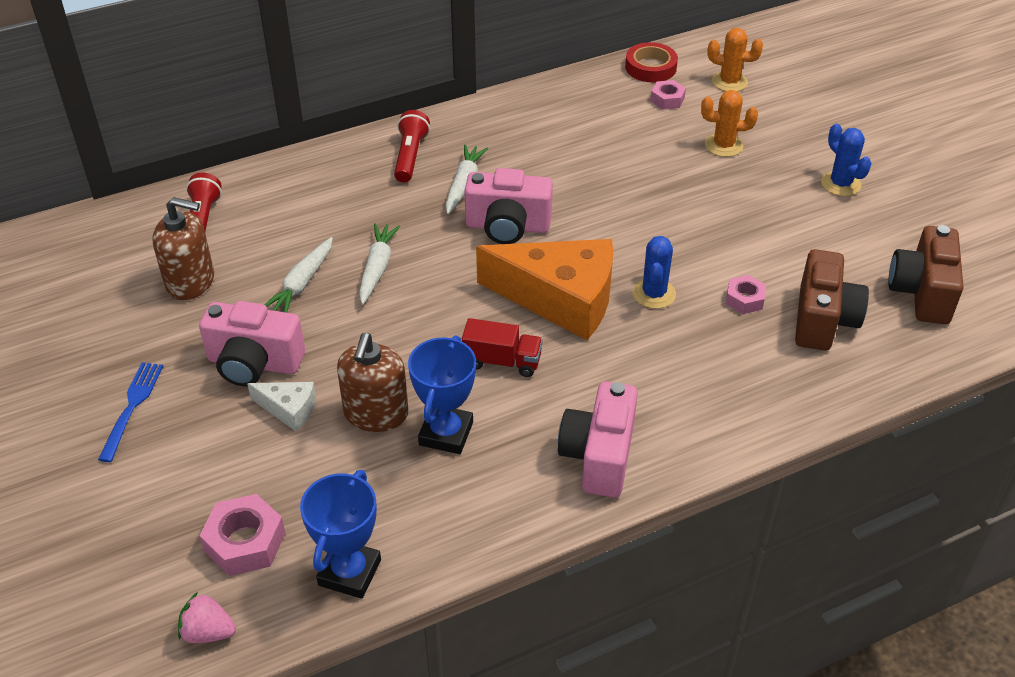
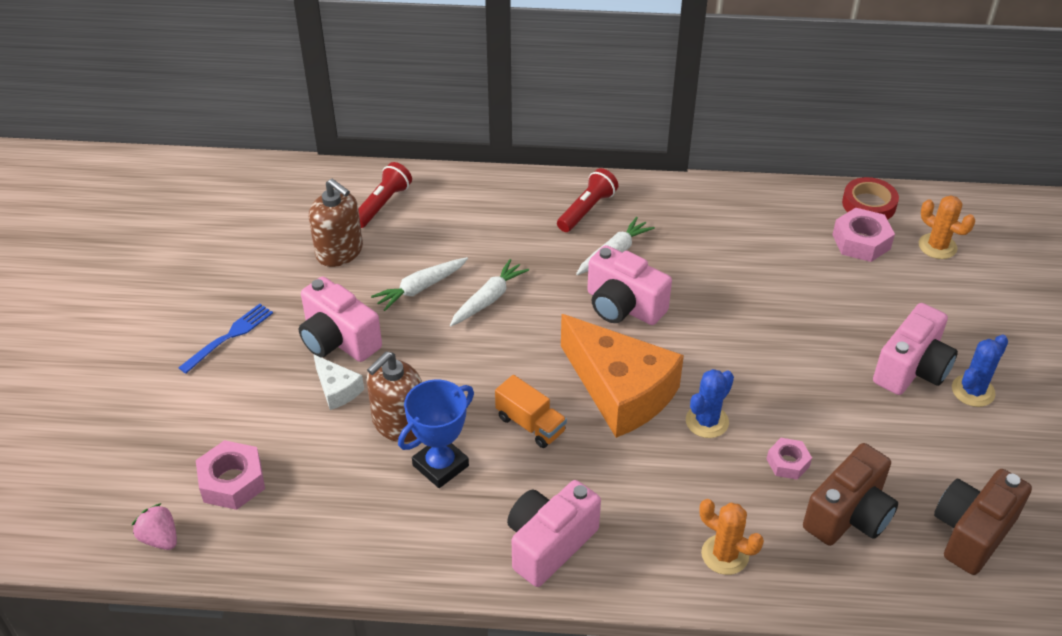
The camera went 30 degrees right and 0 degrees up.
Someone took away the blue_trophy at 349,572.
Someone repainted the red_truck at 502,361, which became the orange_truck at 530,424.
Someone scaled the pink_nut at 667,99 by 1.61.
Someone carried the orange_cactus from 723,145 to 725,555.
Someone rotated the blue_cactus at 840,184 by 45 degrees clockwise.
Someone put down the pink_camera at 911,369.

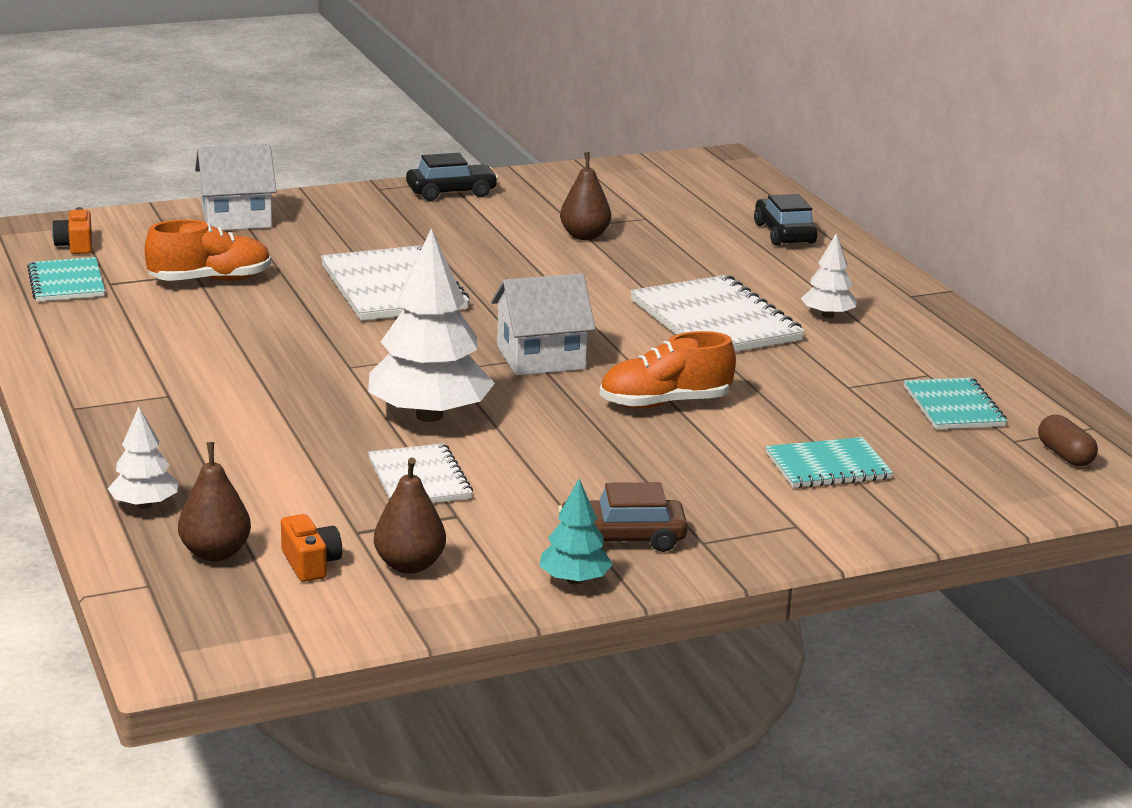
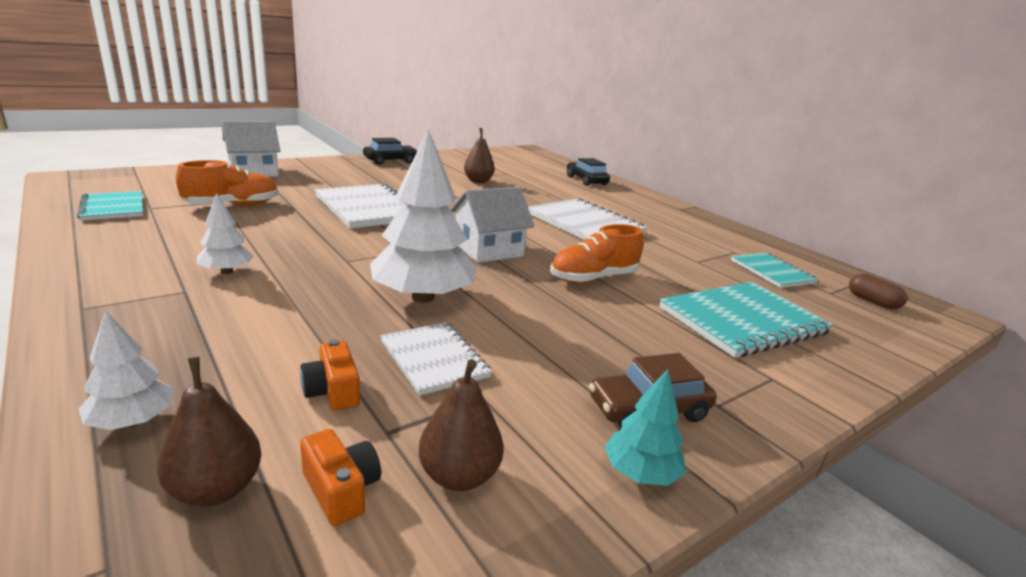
The camera went 15 degrees left and 0 degrees up.
Someone carried the orange_camera from 76,245 to 332,391.
Someone scaled the turquoise_notebook at 827,466 by 1.67.
Someone carried the white_tree from 827,315 to 226,271.

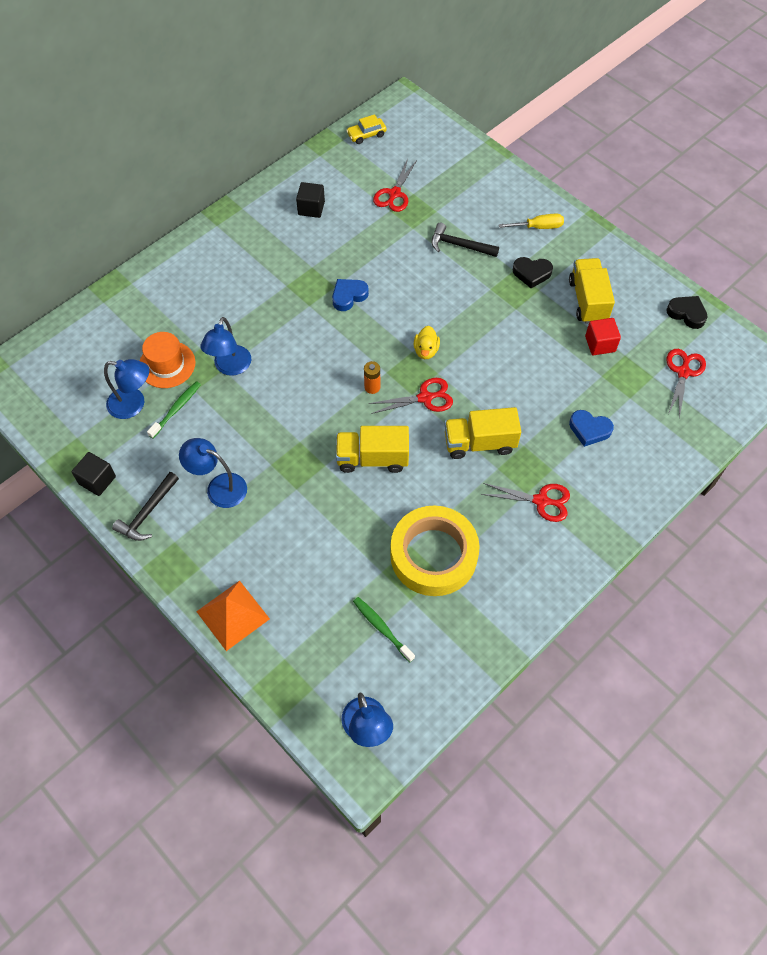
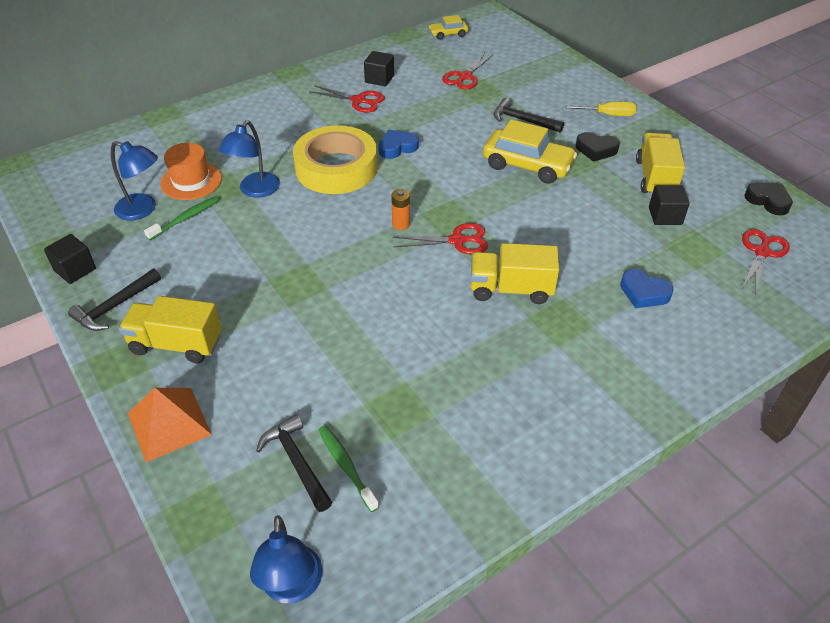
The camera went 10 degrees right and 15 degrees down.
Someone took away the blue_lamp at 219,487.
Someone carried the yellow_truck from 372,458 to 176,344.
Someone carried the yellow_tape from 433,555 to 336,168.
Someone took away the yellow_duck at 426,350.
Someone carried the red_scissors from 541,501 to 358,100.
Someone repainted the red_cube at 600,344, which became the black_cube at 665,216.
Someone put down the black_hammer at 296,462.
Someone put down the yellow_car at 527,165.

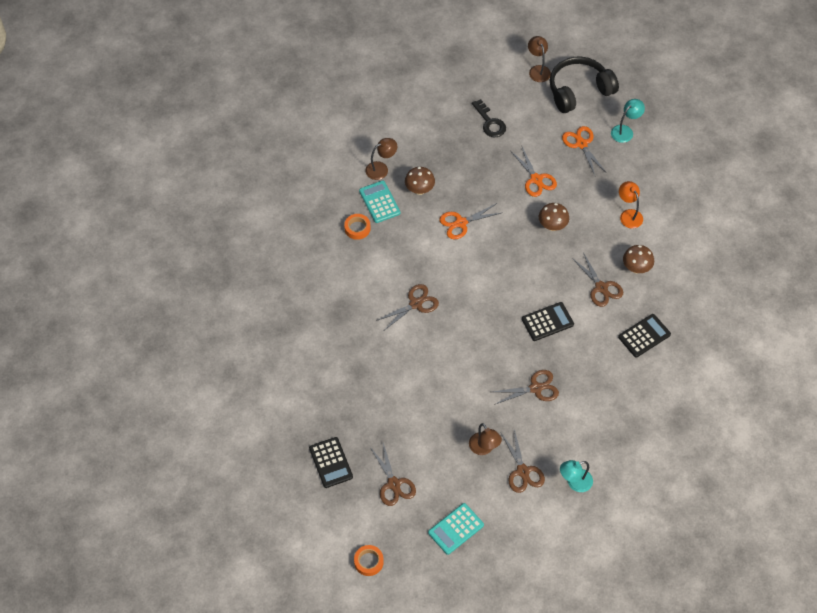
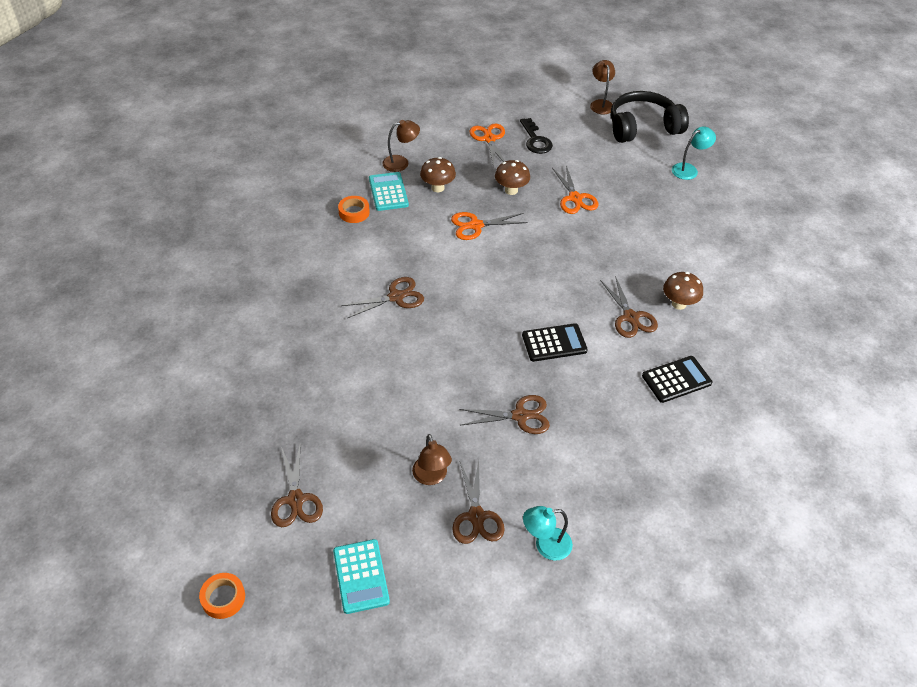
The camera went 10 degrees right and 10 degrees down.
Someone took away the black_calculator at 331,462.
Someone rotated the turquoise_calculator at 456,529 by 75 degrees counterclockwise.
Someone carried the brown_mushroom from 552,226 to 511,190.
Someone carried the orange_scissors from 581,144 to 489,139.
Someone took away the orange_lamp at 629,215.

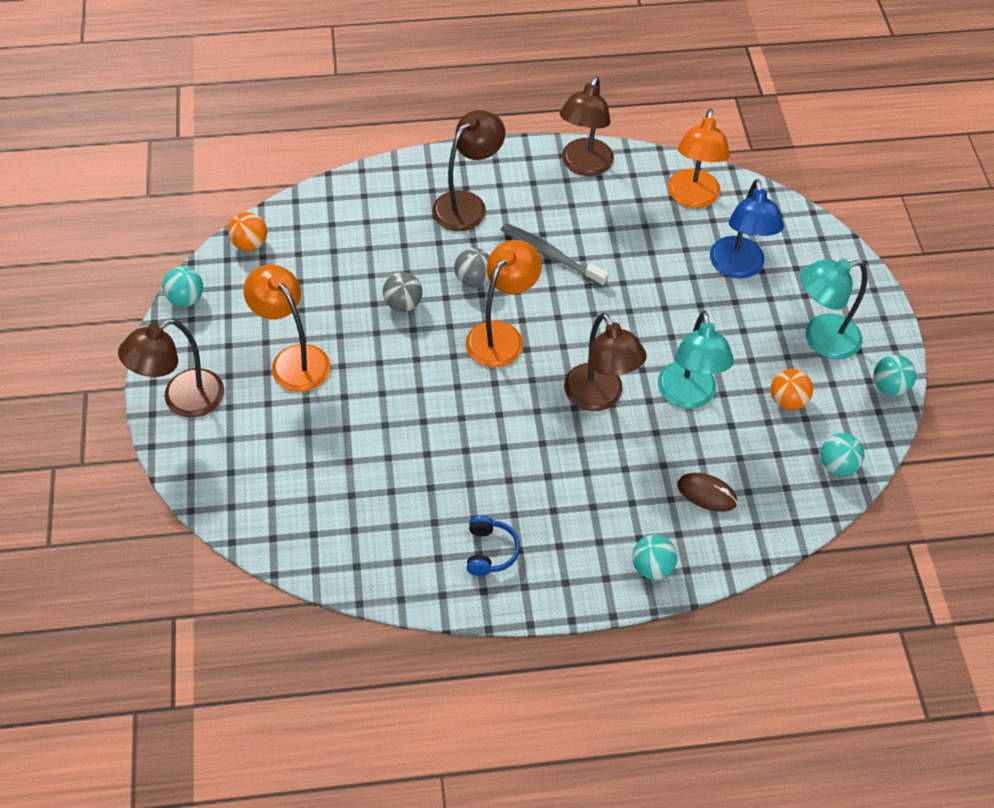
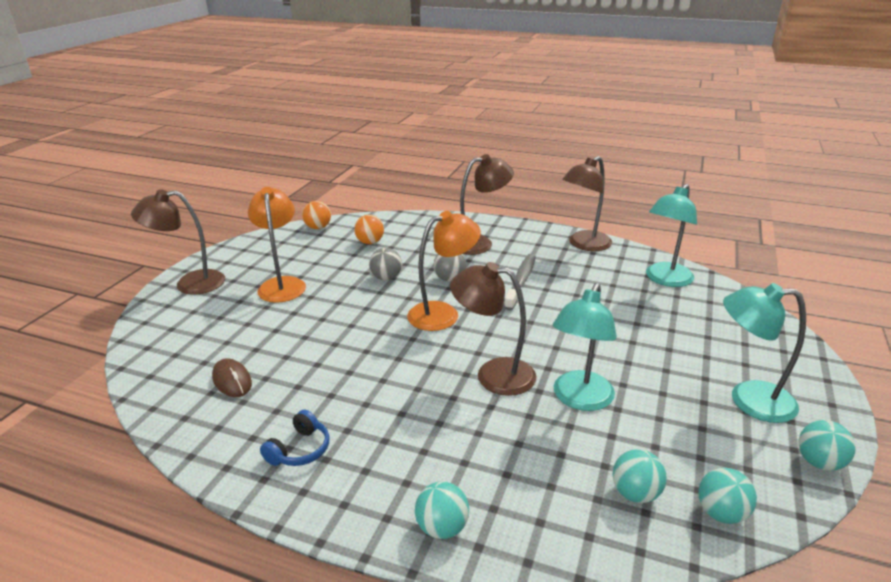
The camera went 30 degrees right and 25 degrees down.
Someone carried the turquoise_ball from 186,298 to 635,493.
Someone rotated the grey_toothbrush at 551,255 by 45 degrees clockwise.
Someone rotated the brown_lamp at 599,397 by 105 degrees clockwise.
Someone repainted the orange_lamp at 692,198, which became the turquoise_lamp at 665,280.
Someone carried the brown_mouse from 707,494 to 232,380.
Someone took away the blue_lamp at 738,267.
Someone carried the orange_ball from 787,400 to 370,242.

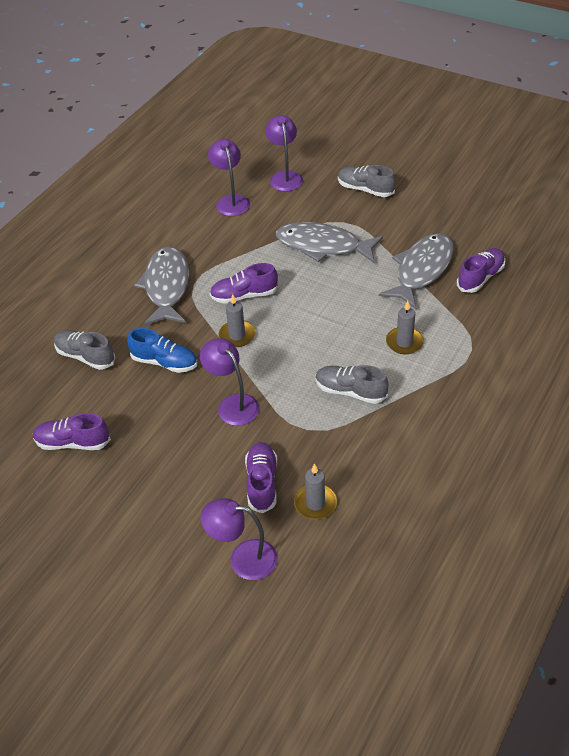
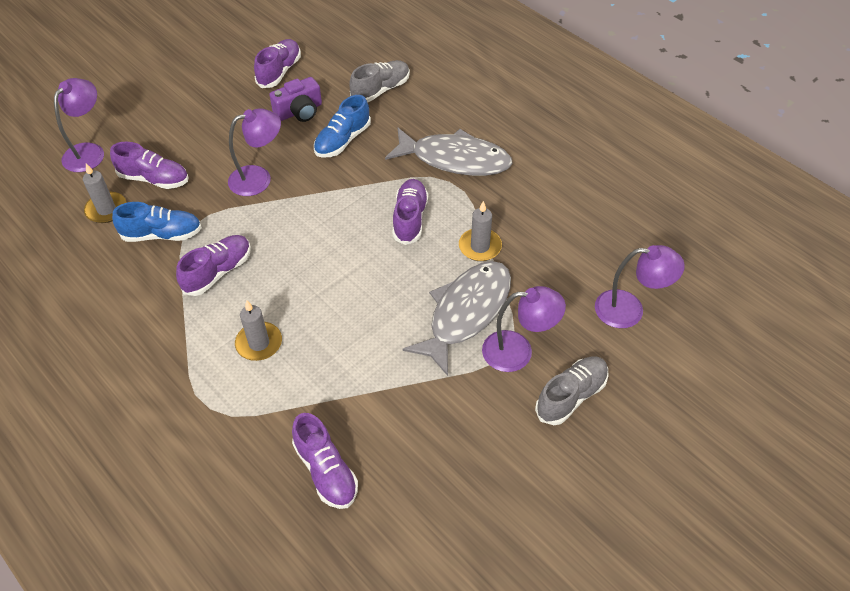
The camera went 105 degrees right and 5 degrees up.
Someone carried the purple_lamp from 231,201 to 518,351.
Someone carried the grey_candle from 237,335 to 480,247.
Someone repainted the grey_shoe at 350,391, which became the purple_shoe at 218,272.
Someone took away the grey_fish at 421,270.
Someone put down the blue_shoe at 162,234.
Someone put down the purple_camera at 299,111.

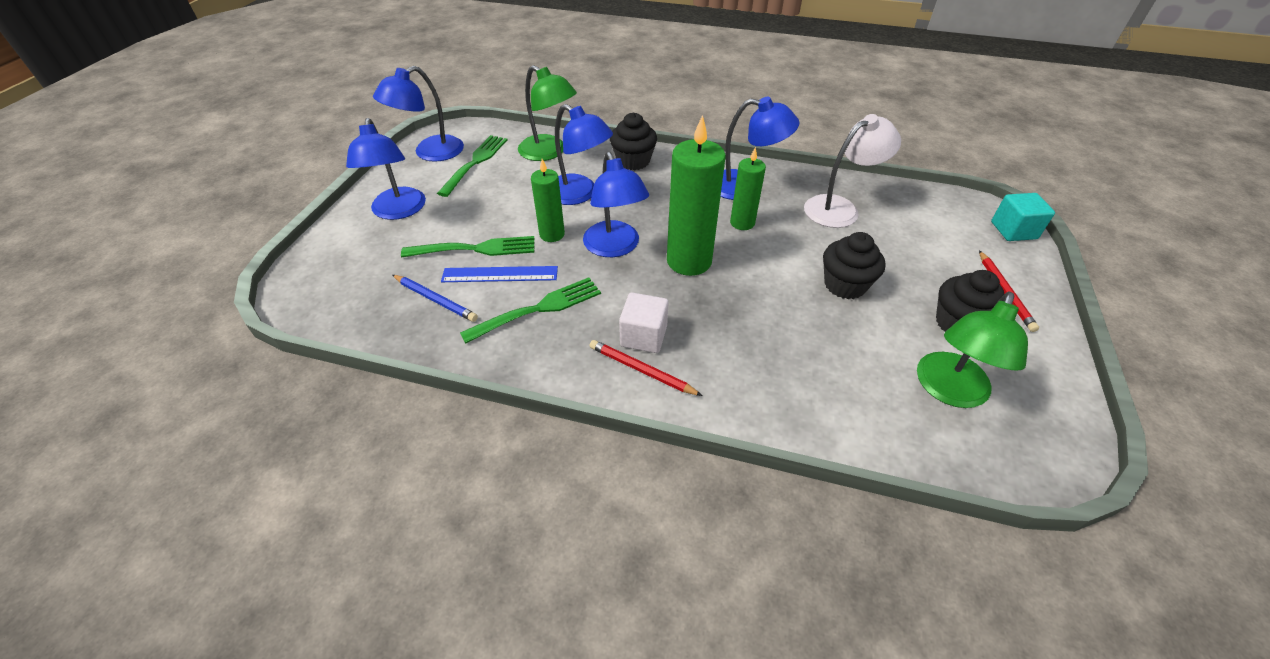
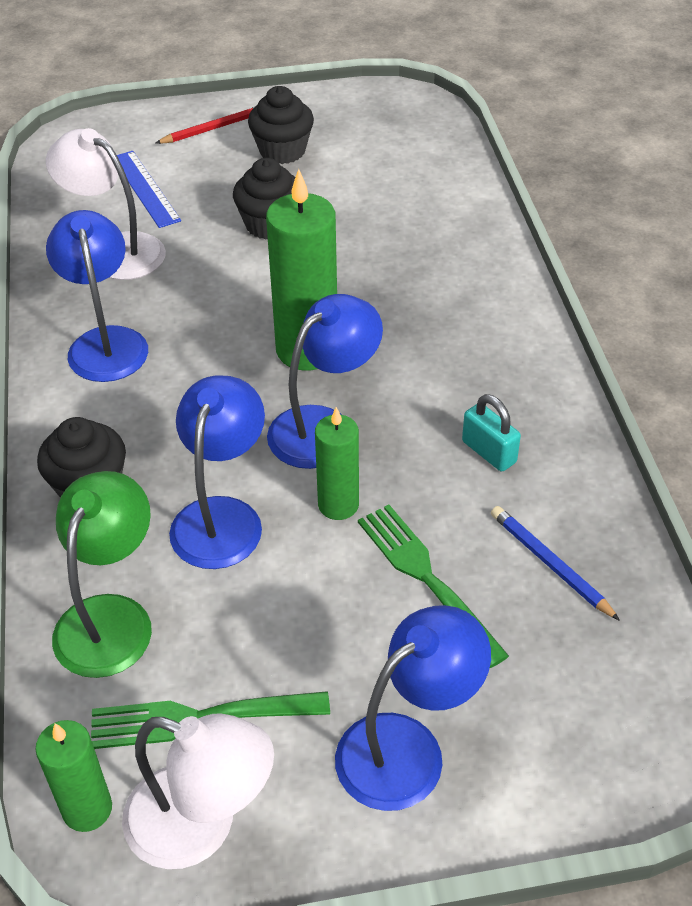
The camera went 115 degrees left and 0 degrees up.
Someone repainted the blue_lamp at 430,153, which became the white_lamp at 201,825.
Someone rotated the blue_pencil at 435,300 by 45 degrees counterclockwise.
Someone carried the blue_ruler from 500,274 to 145,188.
Someone swapped the green_fork at 537,310 for the turquoise_padlock at 489,452.
Someone took away the red_pencil at 641,370.
Someone took away the white_cube at 643,336.
Someone carried the green_candle from 742,223 to 87,809.
Someone took away the green_lamp at 949,391.
Someone took away the turquoise_cube at 1013,230.

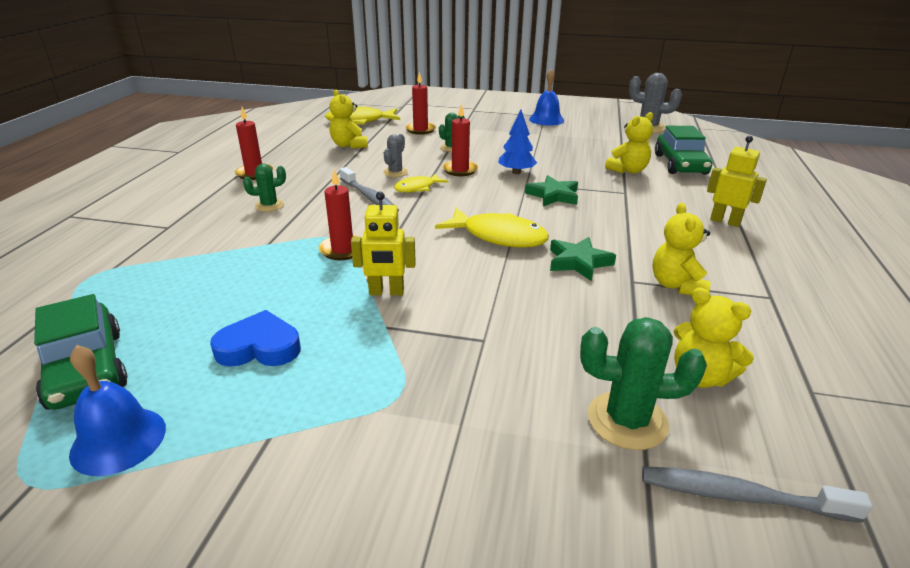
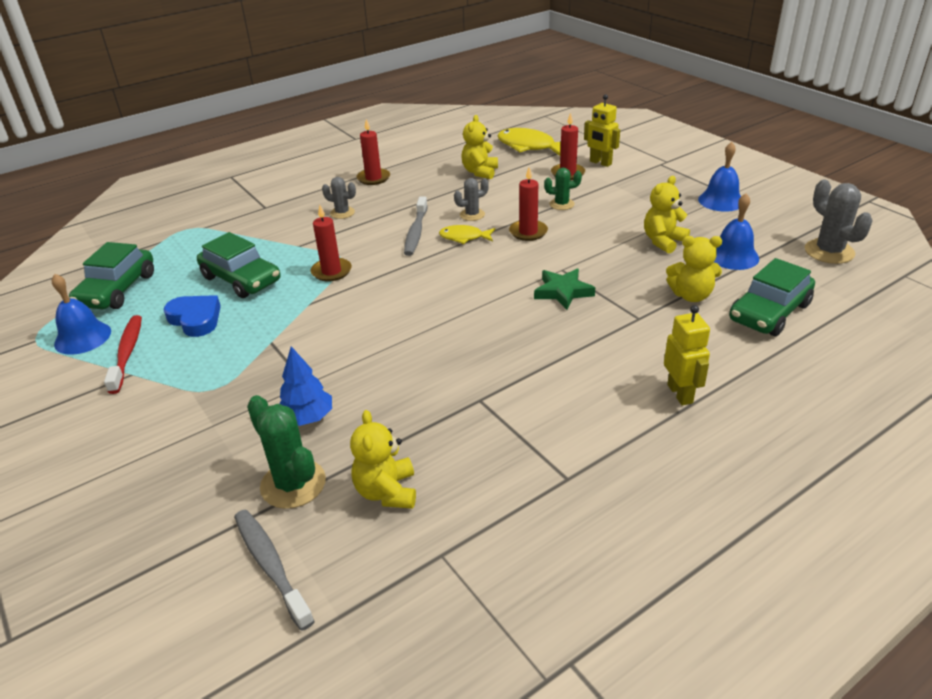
The camera went 45 degrees right and 5 degrees up.
Someone repainted the green_cactus at 269,205, which became the grey_cactus at 342,213.
Someone carried the yellow_robot from 386,292 to 600,163.
Someone took away the yellow_fish at 498,236.
Someone carried the blue_tree from 516,172 to 307,418.
Someone took away the green_star at 578,262.
Someone carried the yellow_teddy_bear from 676,285 to 663,241.
Someone put down the red_toothbrush at 127,353.
Someone put down the green_car at 241,279.
Someone put down the blue_bell at 733,256.

